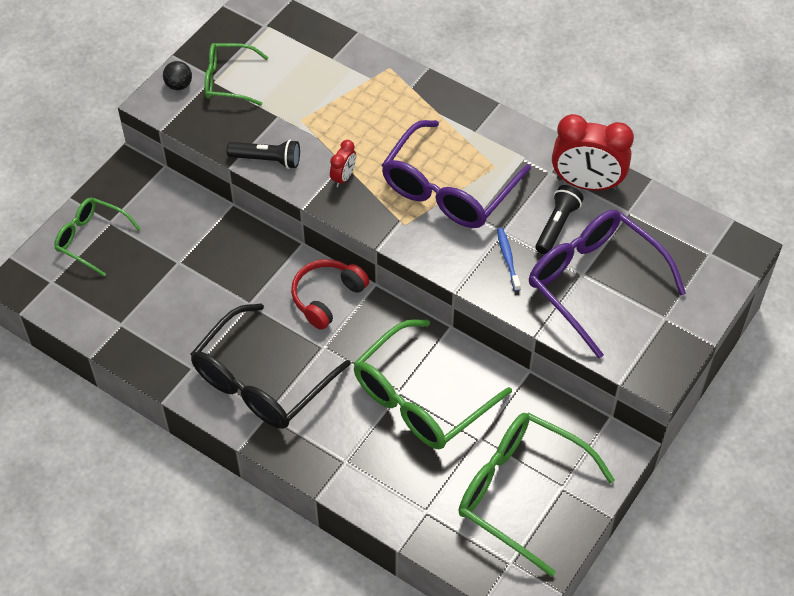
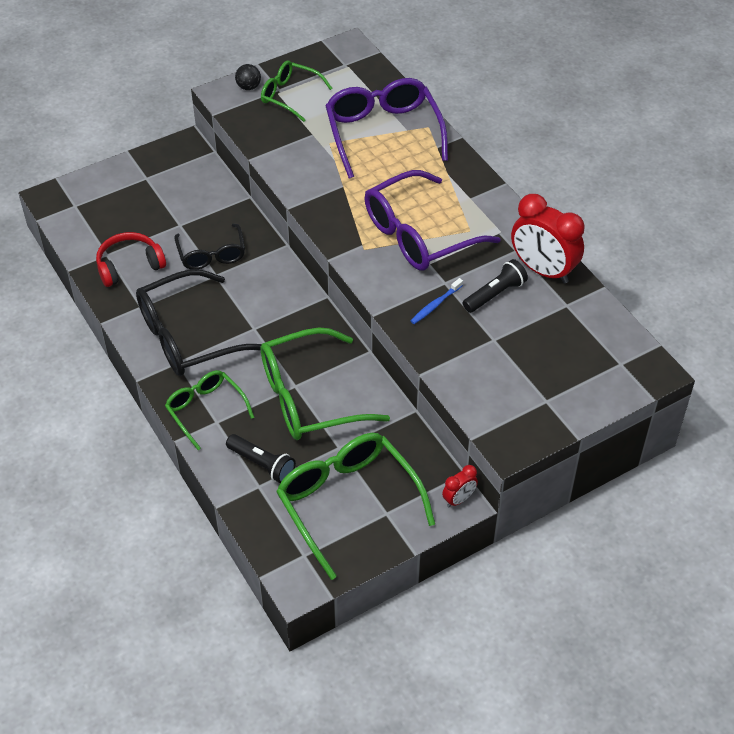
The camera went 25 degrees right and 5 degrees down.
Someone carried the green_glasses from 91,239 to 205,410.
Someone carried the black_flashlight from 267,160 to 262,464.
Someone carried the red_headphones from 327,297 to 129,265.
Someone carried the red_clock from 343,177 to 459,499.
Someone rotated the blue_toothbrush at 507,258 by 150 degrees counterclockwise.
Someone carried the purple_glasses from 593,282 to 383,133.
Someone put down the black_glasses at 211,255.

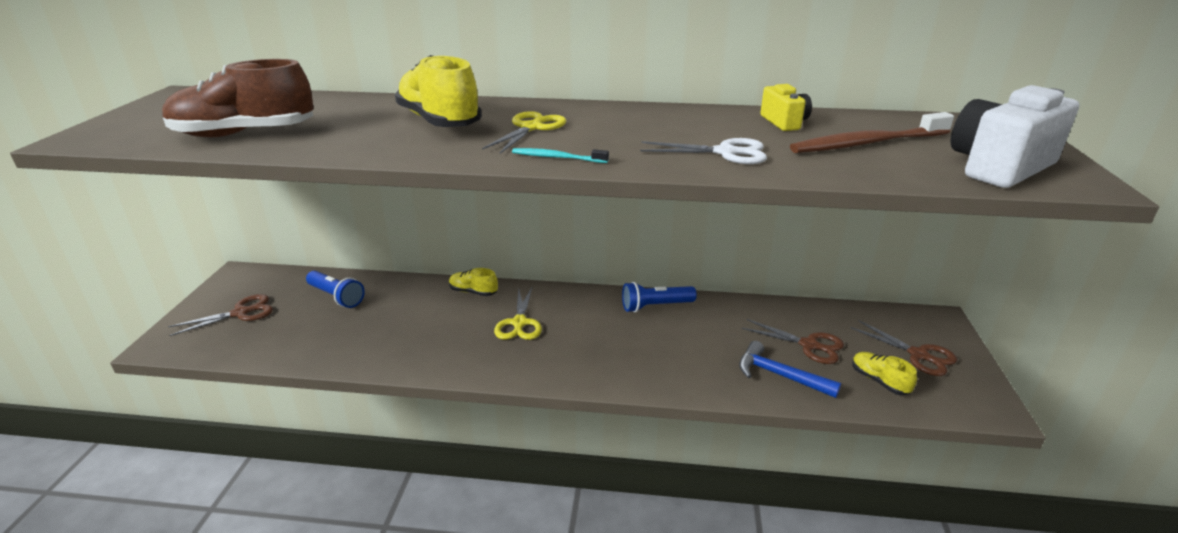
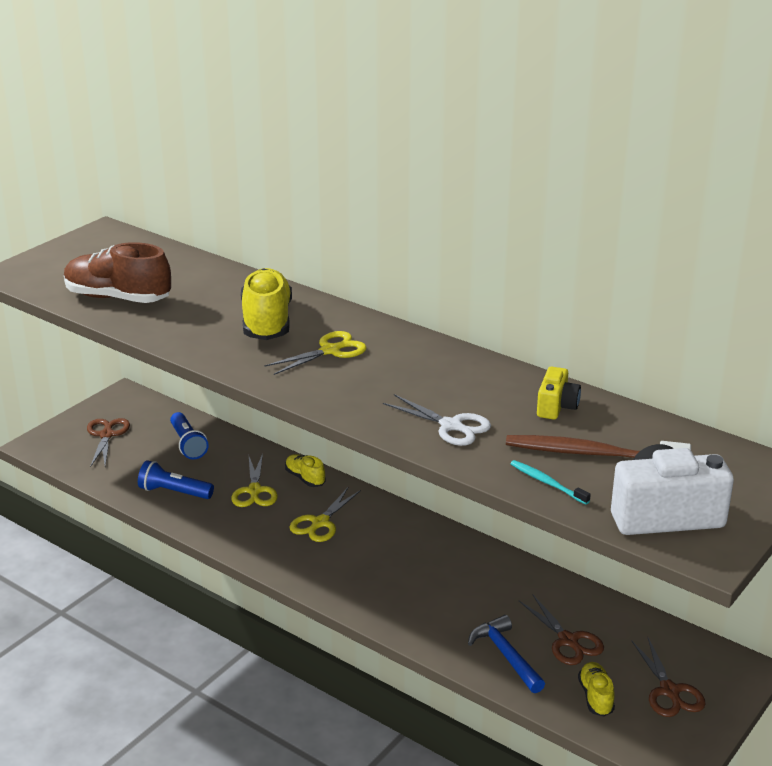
The camera went 30 degrees right and 0 degrees up.
Someone rotated the brown_scissors at 241,313 by 90 degrees counterclockwise.
Someone carried the turquoise_toothbrush from 557,157 to 547,483.
Someone carried the blue_flashlight from 655,306 to 174,492.
Someone put down the yellow_scissors at 254,491.

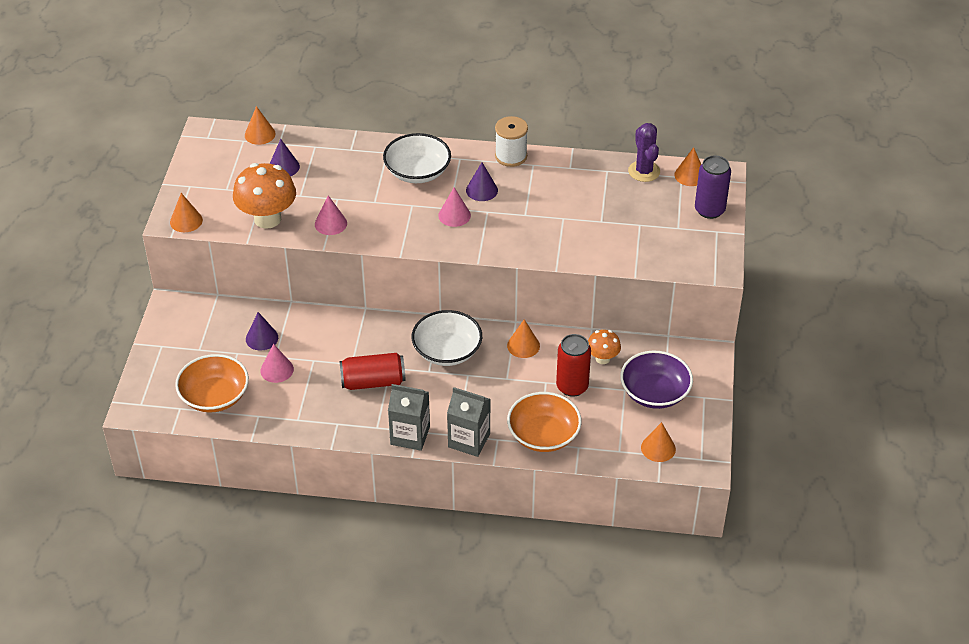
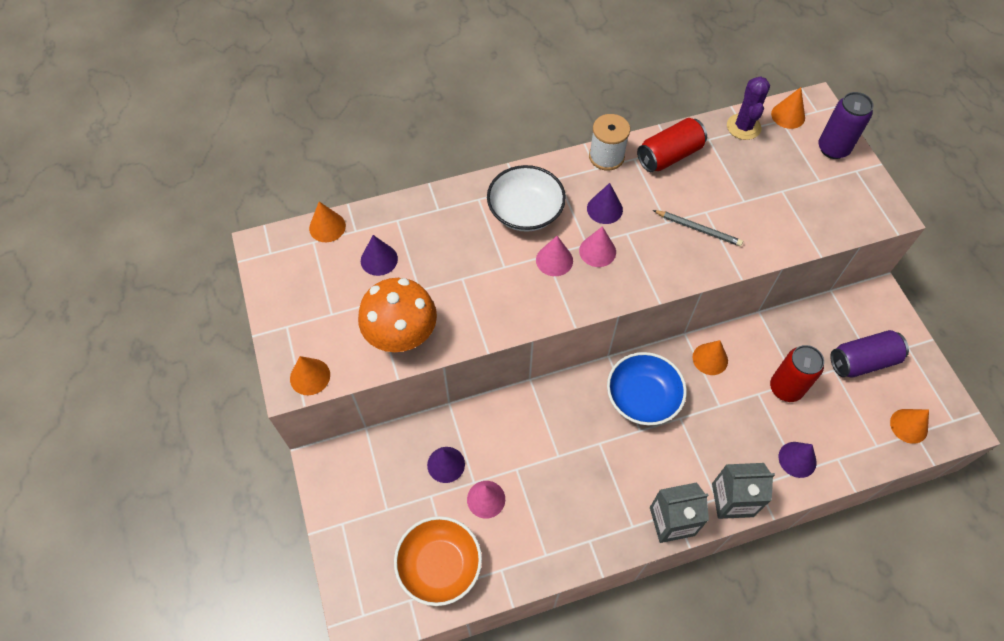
The camera went 25 degrees left and 15 degrees up.
Someone carried the pink_cone from 330,223 to 554,260.
Someone carried the red_can from 373,382 to 669,156.
Someone repainted the white_bowl at 447,351, which became the blue_bowl at 642,397.
Someone swapped the orange_bowl at 543,435 for the purple_cone at 797,459.
Someone took away the orange_mushroom at 602,358.
Someone swapped the purple_bowl at 654,392 for the purple_can at 862,361.
Someone rotated the purple_cactus at 644,171 by 45 degrees clockwise.
Someone put down the grey_pencil at 698,229.

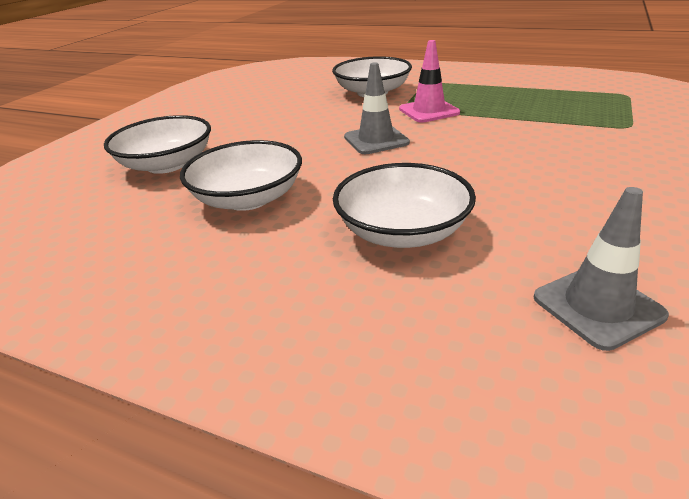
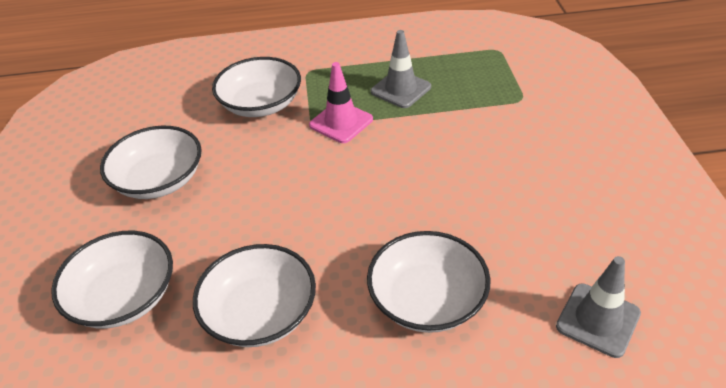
The camera went 30 degrees left and 10 degrees up.
Someone carried the grey_traffic_cone from 376,140 to 401,89.
Someone put down the white_bowl at 159,180.

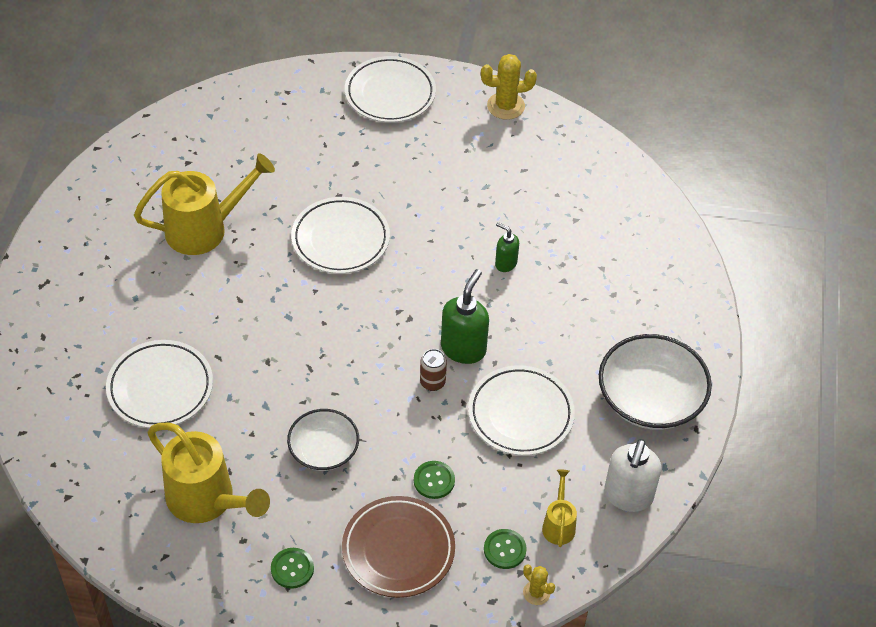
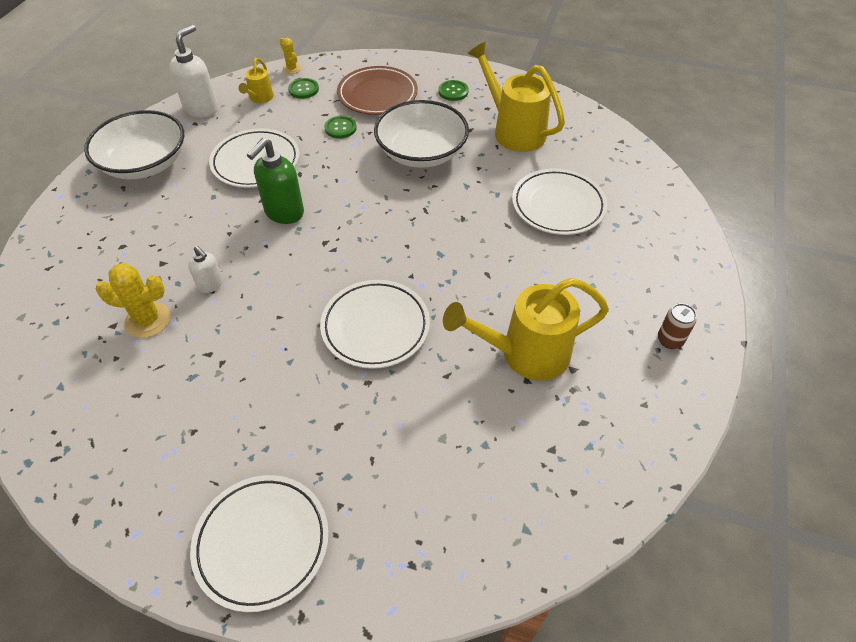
The camera went 170 degrees left and 0 degrees up.
Someone scaled the white_bowl at 324,450 by 1.61.
Someone carried the brown_can from 432,382 to 670,340.
Someone carried the yellow_cactus from 506,106 to 148,320.
Someone repainted the green_soap_dispenser at 505,263, which became the white_soap_dispenser at 211,285.

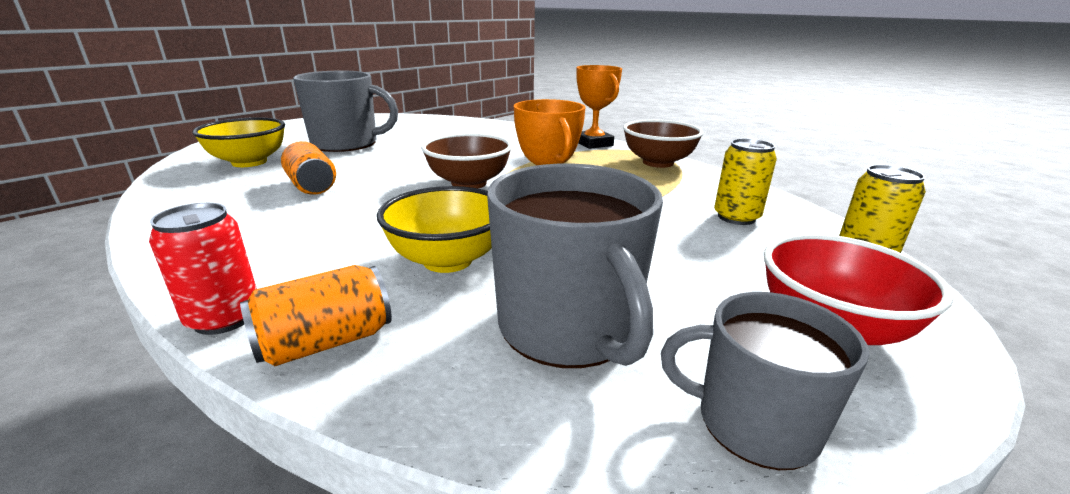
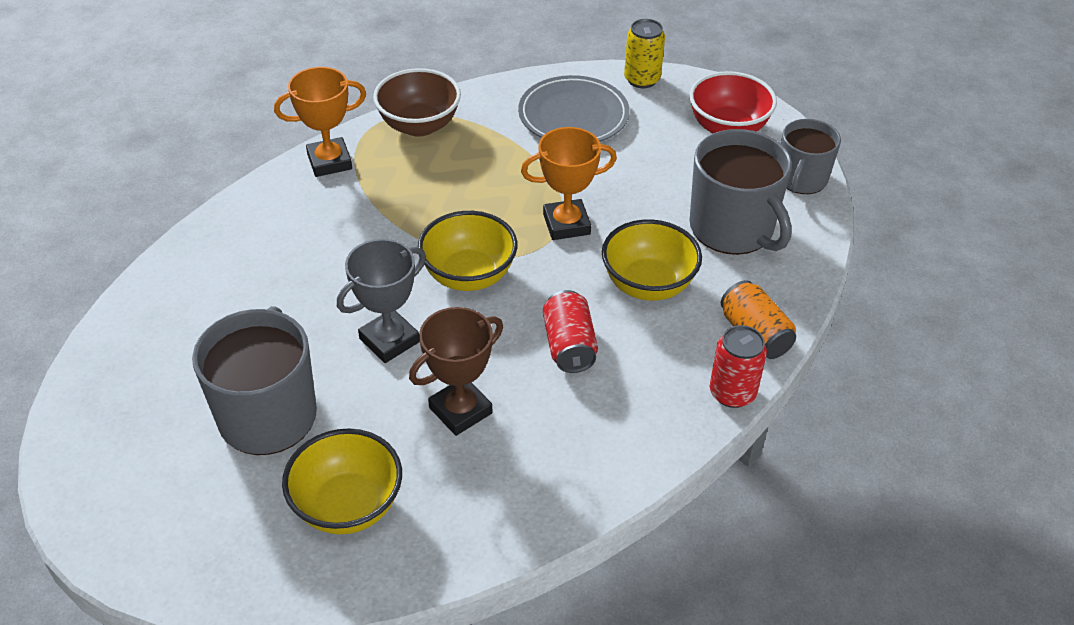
The camera went 85 degrees left and 20 degrees up.
Someone swapped the orange_can at 311,186 for the brown_trophy at 460,410.
Someone repainted the brown_bowl at 469,183, which became the yellow_bowl at 469,275.
Someone rotated the grey_mug at 569,327 by 75 degrees clockwise.
Someone swapped the yellow_can at 736,217 for the grey_plate at 573,115.
Someone put down the grey_trophy at 389,340.
Someone put down the red_can at 569,346.

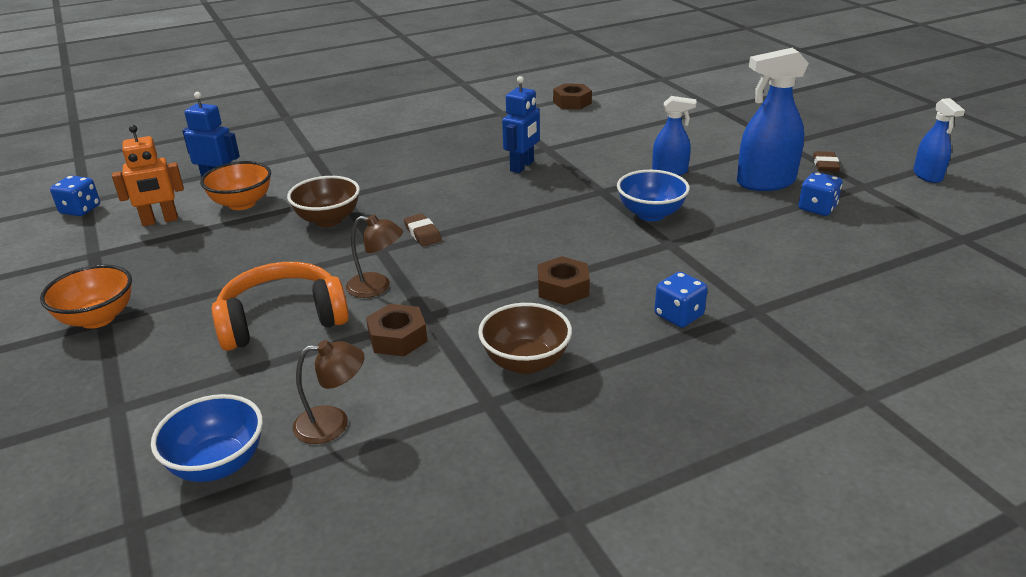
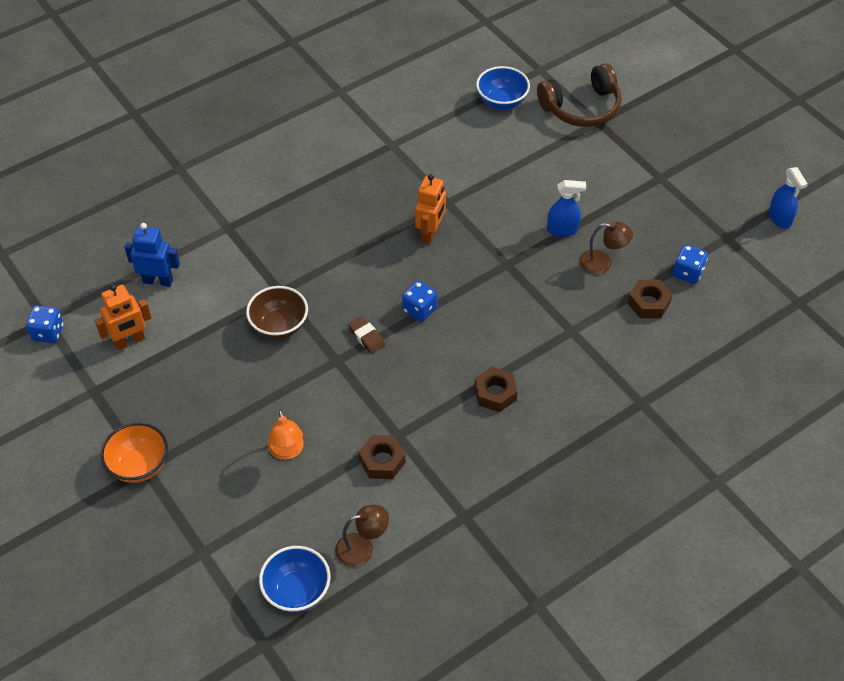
The camera went 10 degrees left and 20 degrees up.
Someone took away the orange_bowl at 242,203.
Someone swapped the orange_headphones at 282,320 for the orange_lamp at 287,451.
Someone carried the brown_lamp from 377,287 to 602,263.
Someone took away the brown_bowl at 525,362.
Someone repainted the blue_robot at 522,166, which became the orange_robot at 430,233.
Someone carried the brown_nut from 572,102 to 648,303.
Someone carried the blue_bowl from 650,214 to 501,102.
Someone carried the blue_dice from 678,315 to 419,309.
Someone took away the blue_spray_bottle at 765,182.
Someone took away the brown_eraser at 825,165.
Someone put down the brown_headphones at 582,108.

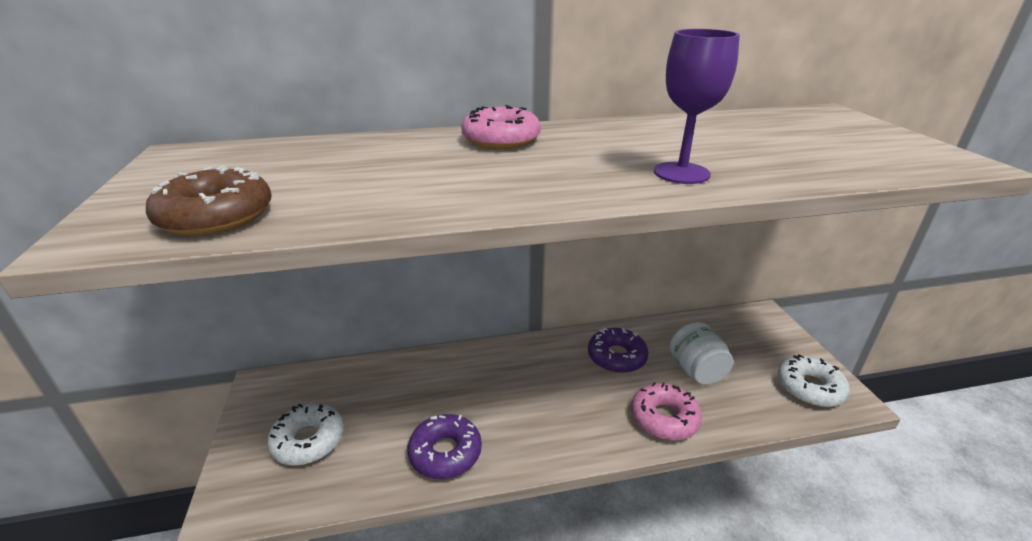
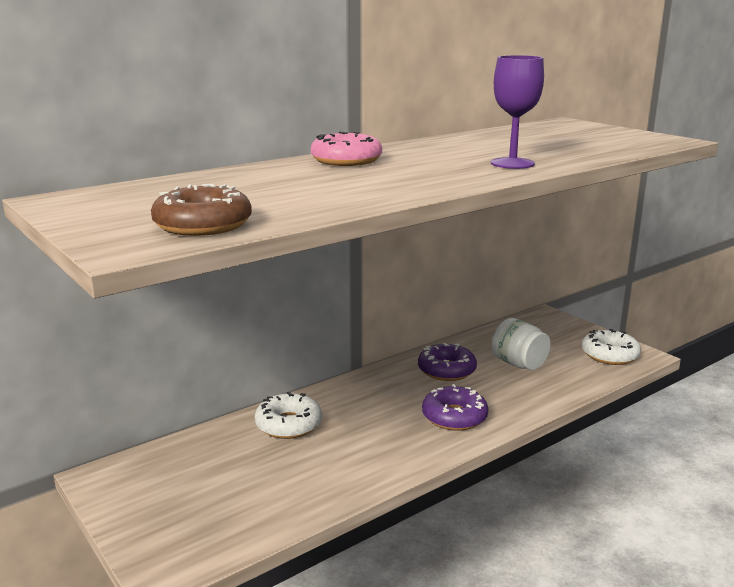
The camera went 25 degrees left and 10 degrees down.
Someone carried the white_donut from 308,441 to 288,424.
Someone carried the purple_donut from 445,453 to 454,417.
Someone took away the pink_donut at 664,418.

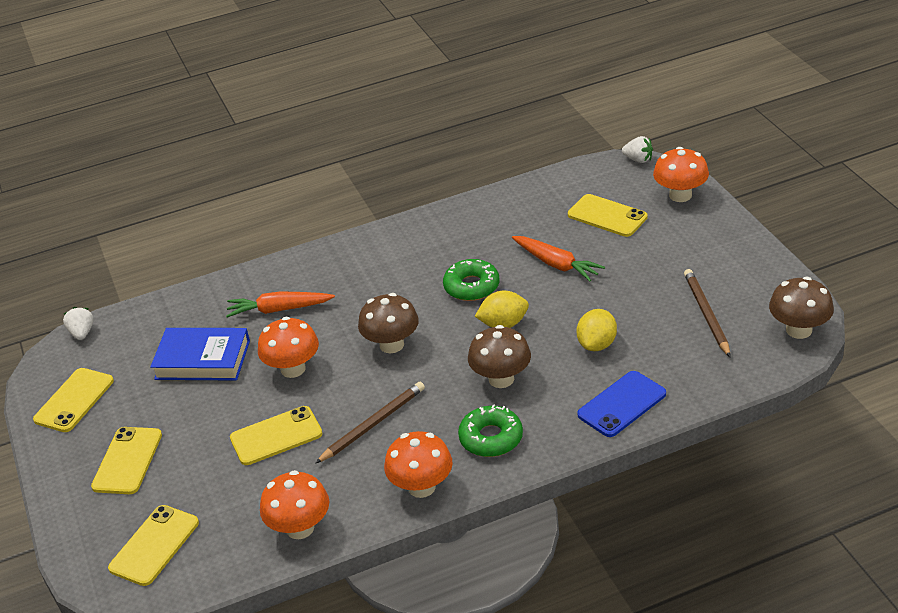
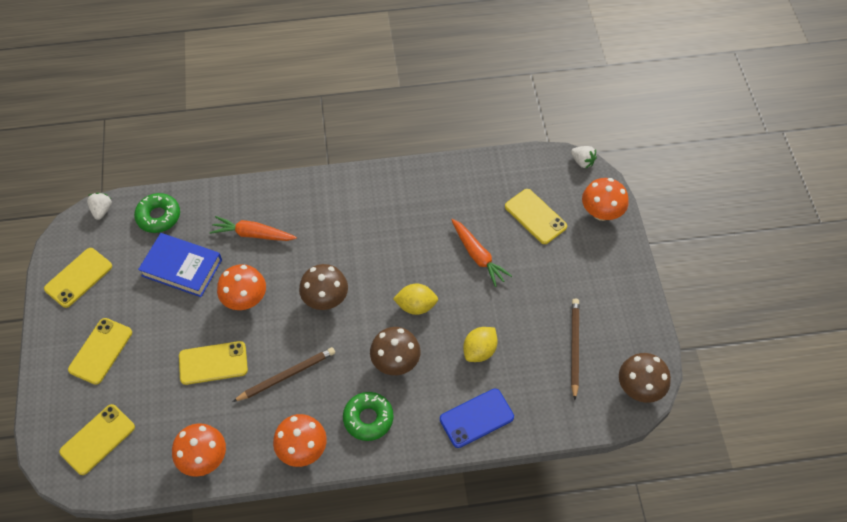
The camera went 10 degrees right and 20 degrees up.
Someone carried the green_donut from 471,286 to 159,216.

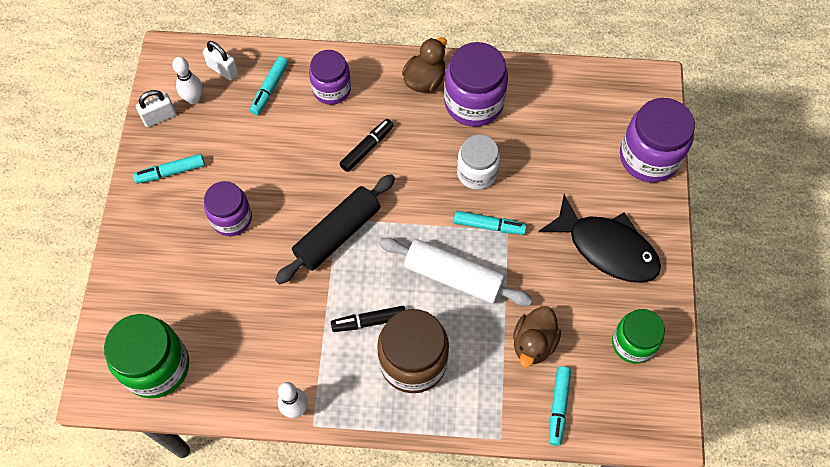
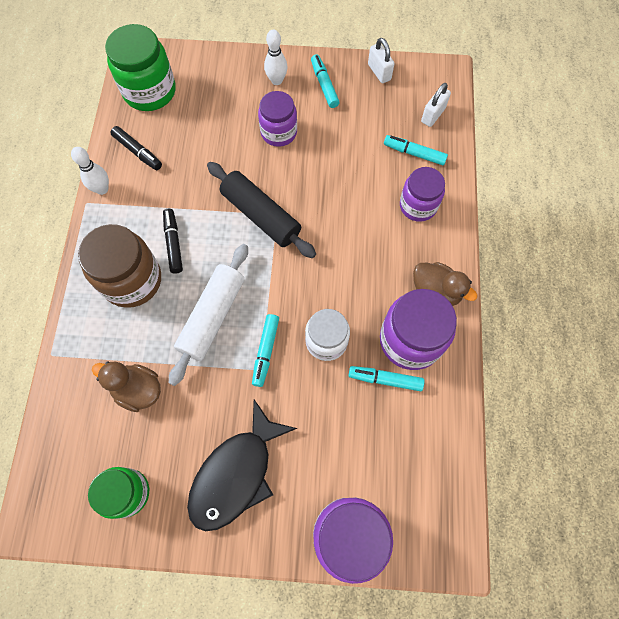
The camera went 90 degrees right and 5 degrees up.
Someone carried the white_bowling_pin from 194,99 to 276,80.
Someone carried the black_marker from 367,148 to 138,152.
Someone carried the turquoise_marker from 558,407 to 385,380.

